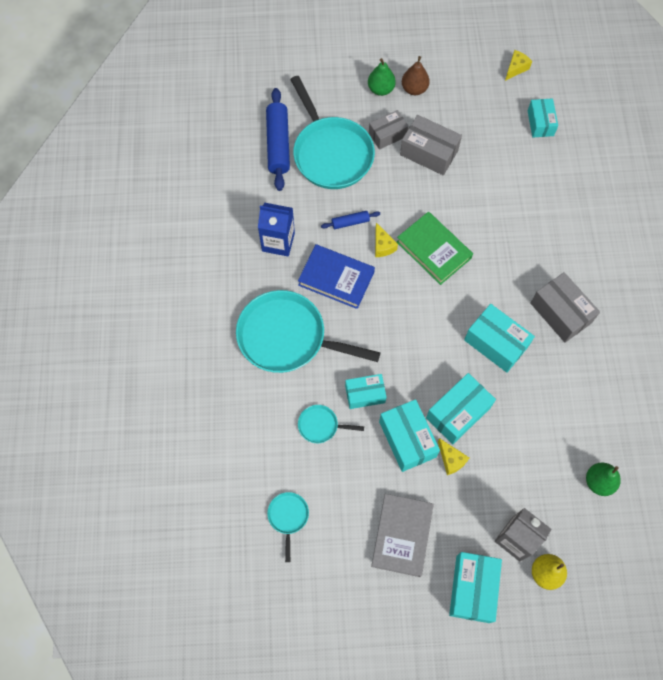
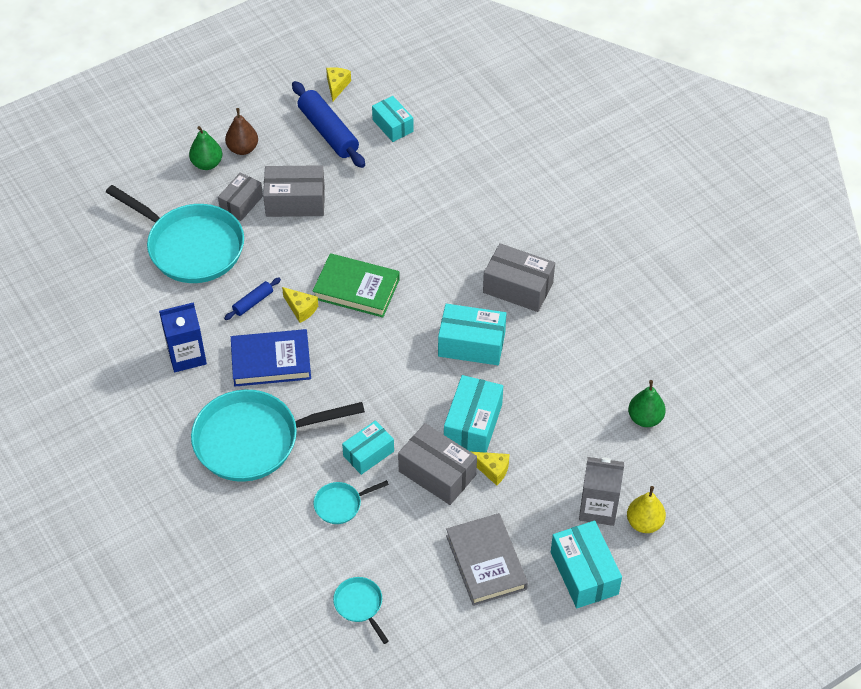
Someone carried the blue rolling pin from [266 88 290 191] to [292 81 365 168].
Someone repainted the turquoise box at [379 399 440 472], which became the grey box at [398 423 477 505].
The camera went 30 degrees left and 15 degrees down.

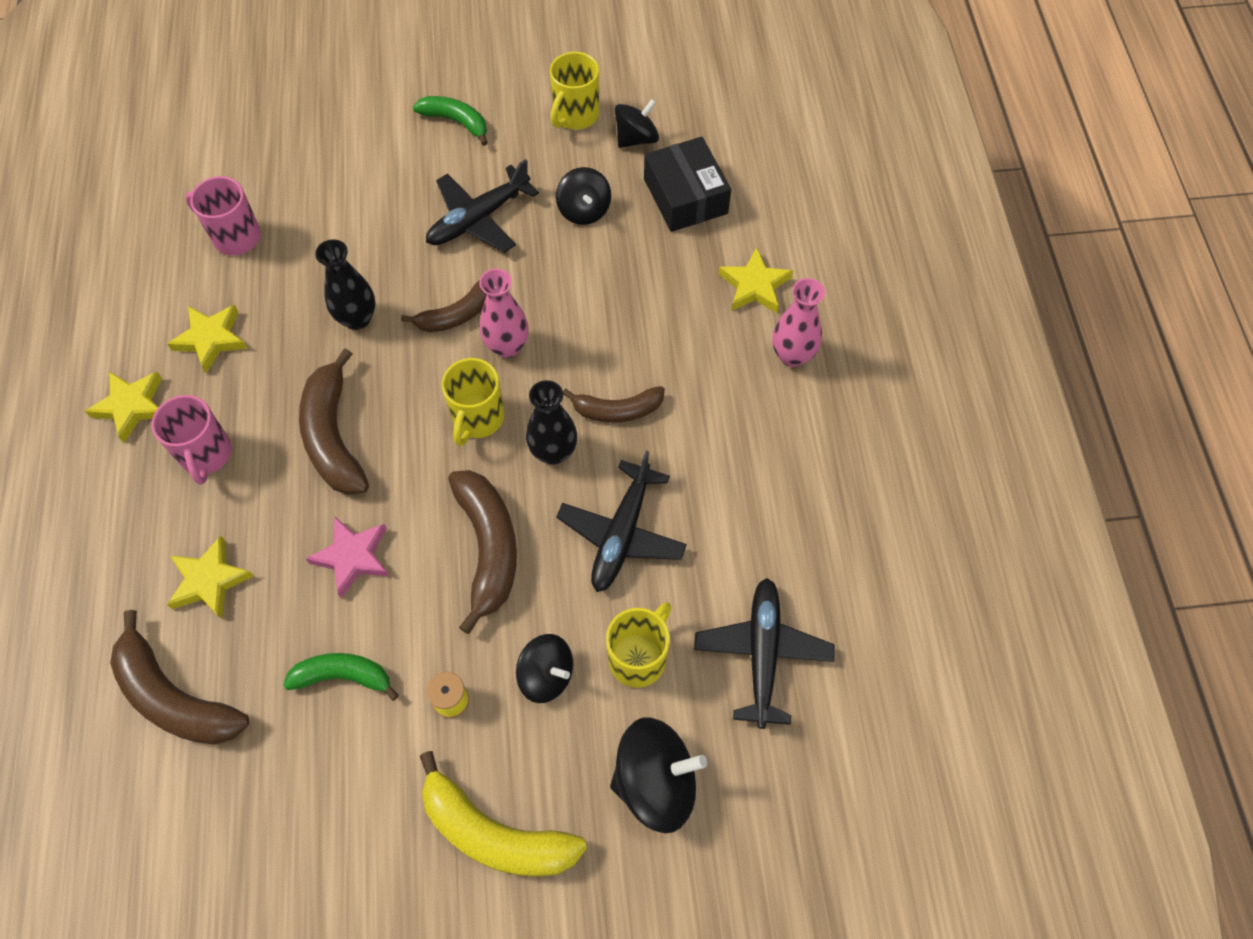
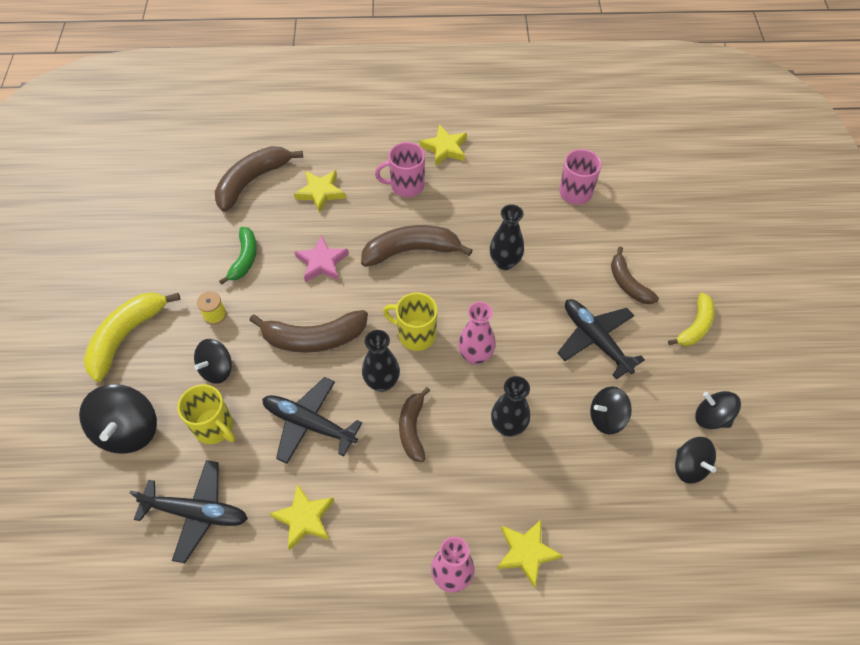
Someone carried the yellow star from [167 305 248 373] to [269 484 334 550].
Someone carried the brown banana from [401 280 487 332] to [611 247 659 304].
Someone repainted the green banana at [413 96 488 146], which became the yellow banana at [668 292 715 346].
Someone swapped the yellow mug at [550 52 599 130] for the black spinning top at [695 391 741 429].
Someone took away the black box at [644 137 731 232].
Someone put down the black vase at [491 376 530 437].
The camera went 95 degrees right and 5 degrees down.

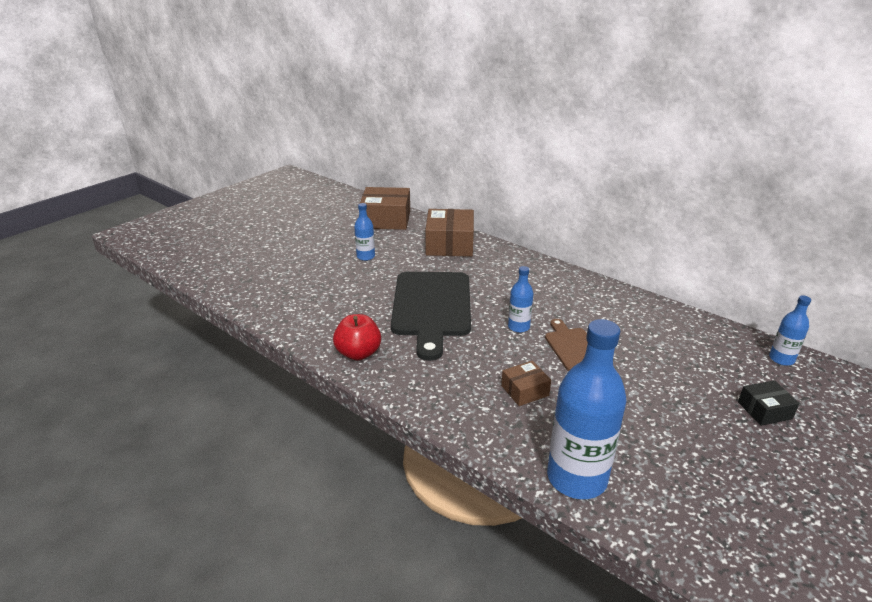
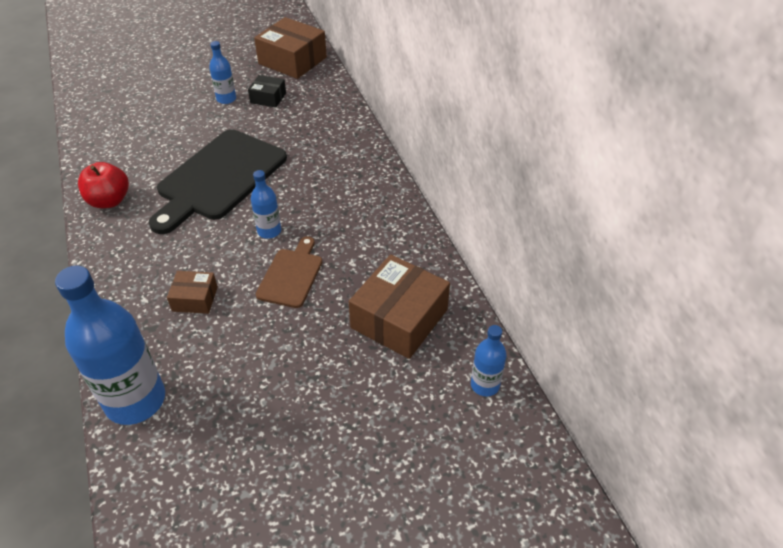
Someone carried the brown box from [425 209 474 257] to [349 254 450 359].
Someone carried the black box from [738 380 800 426] to [248 75 286 108].
The camera went 30 degrees right and 15 degrees up.

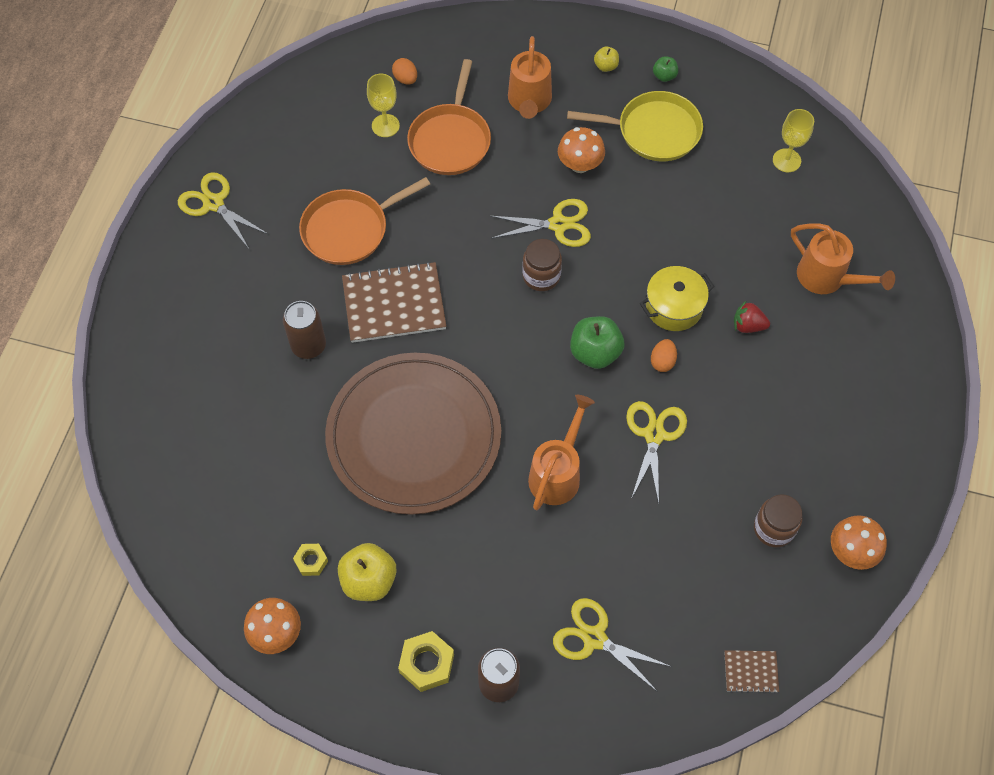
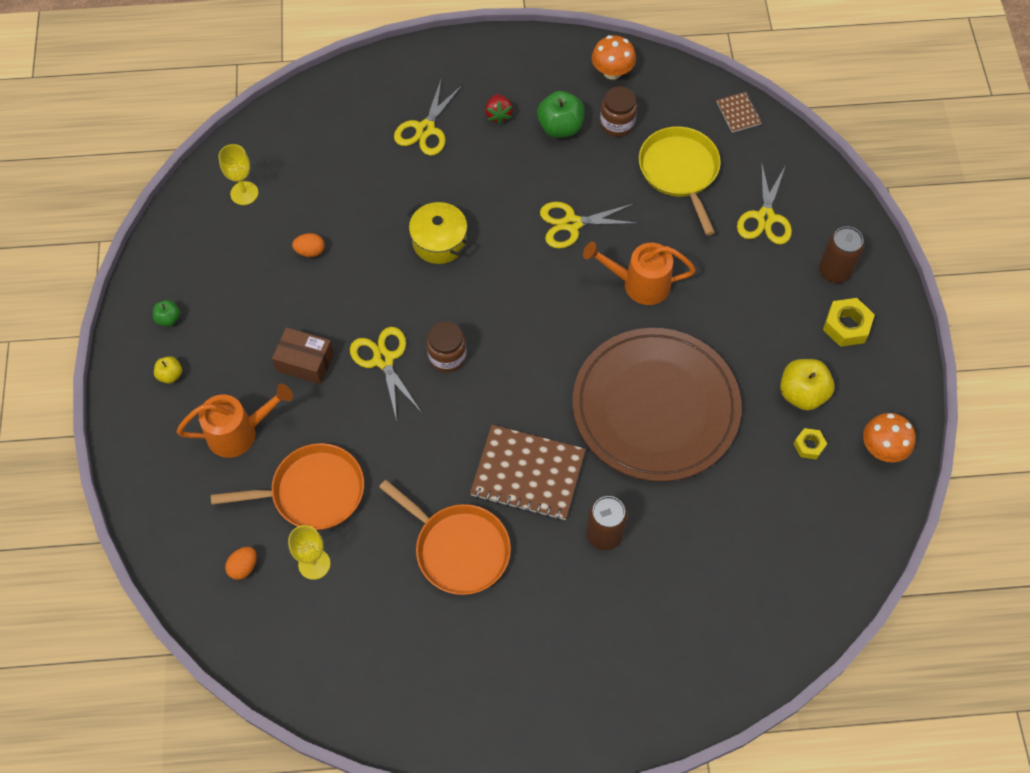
Someone carried the yellow scissors from [178 172 269 249] to [394 80 463 156].
Someone rotated the brown notebook at [342 262 446 343] by 45 degrees counterclockwise.
Someone swapped the orange mushroom at [558 127 605 173] for the brown box at [272 327 334 384].
Someone carried the yellow pan from [567 91 703 161] to [639 126 721 235].
Someone carried the green apple from [570 316 624 369] to [537 91 585 138].
Someone carried the orange egg from [651 339 677 372] to [292 233 325 257].
Someone carried the red strawberry from [734 300 770 333] to [485 94 513 125].
Someone took away the orange watering can at [791 224 895 294].
The camera went 110 degrees left and 0 degrees up.

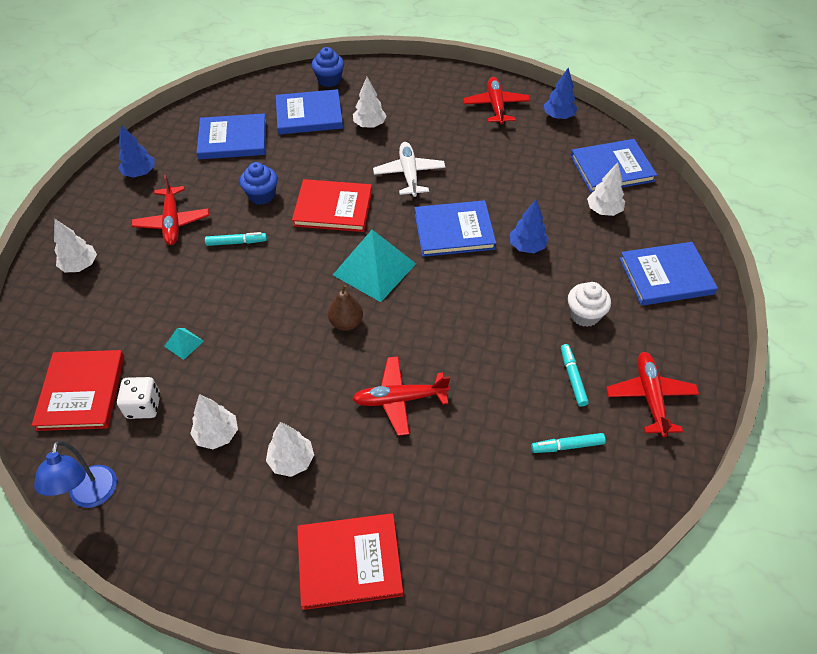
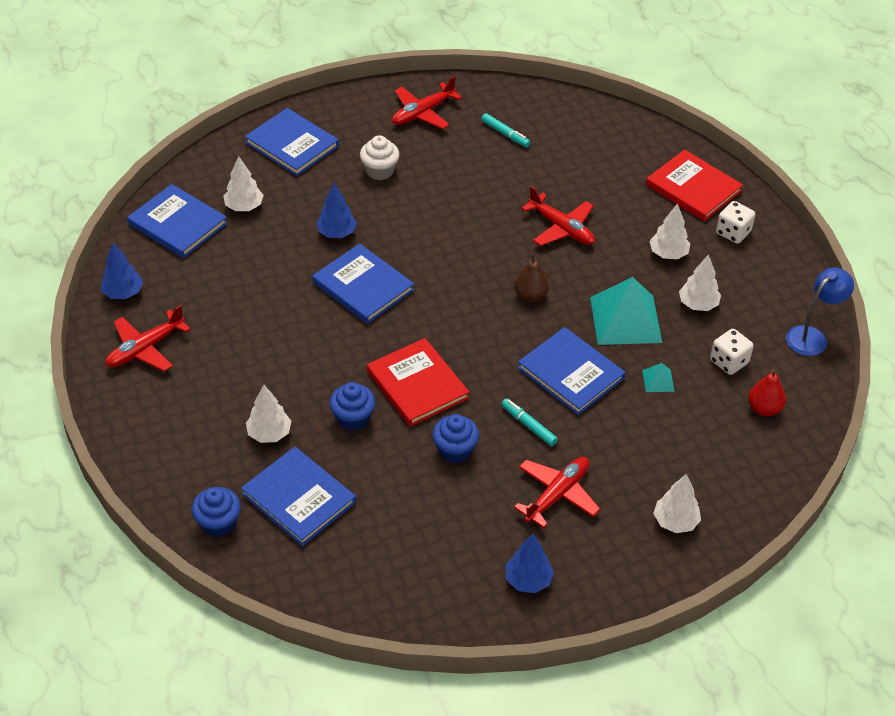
Someone swapped the red book at [32 350 124 431] for the red pear at [748 369 786 416].
Someone carried the blue book from [197 113 266 159] to [518 327 625 415].
Someone carried the turquoise pyramid from [333 230 416 302] to [590 277 662 345].
Someone took away the white plane at [373 142 445 197].
Someone took away the turquoise marker at [561 344 589 407].
Someone put down the blue cupcake at [329 382 376 431].
Someone put down the white dice at [716 201 756 244].
The camera went 130 degrees left and 5 degrees down.

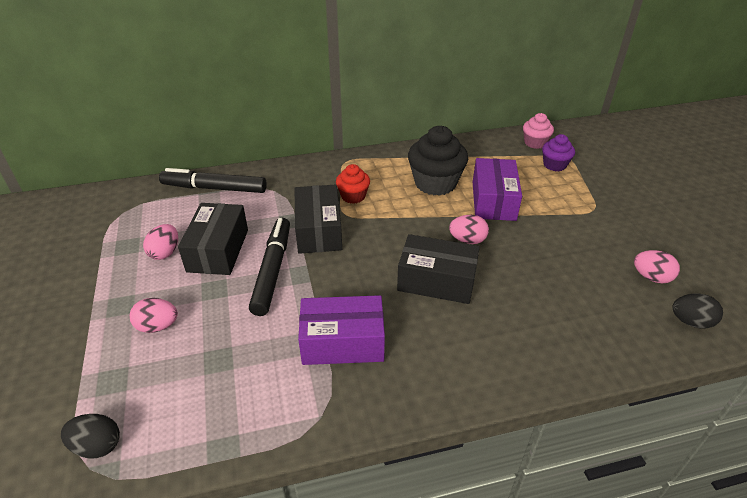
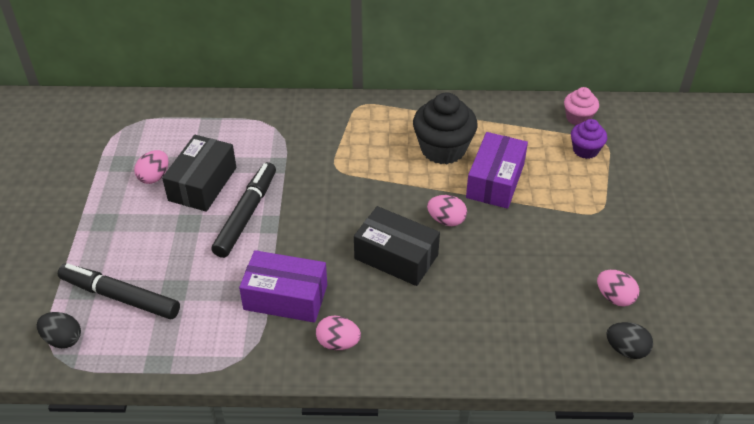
Someone carried the pink egg from [130 298 178 333] to [316 316 361 350].
Someone carried the black marker from [159 168 267 193] to [58 263 180 319].
Someone took away the black box at [295 185 342 254].
Someone took away the red cupcake at [336 164 370 204].
The camera went 15 degrees right and 5 degrees up.

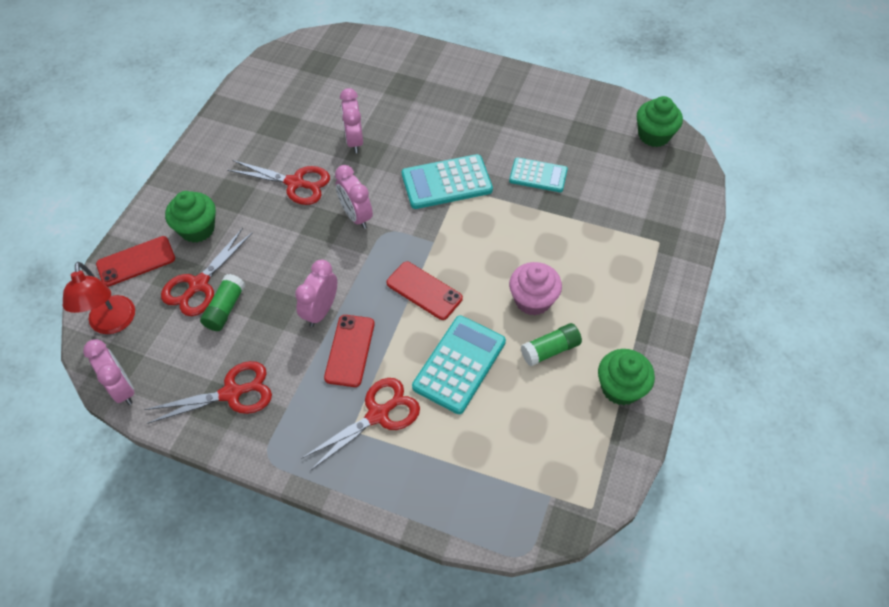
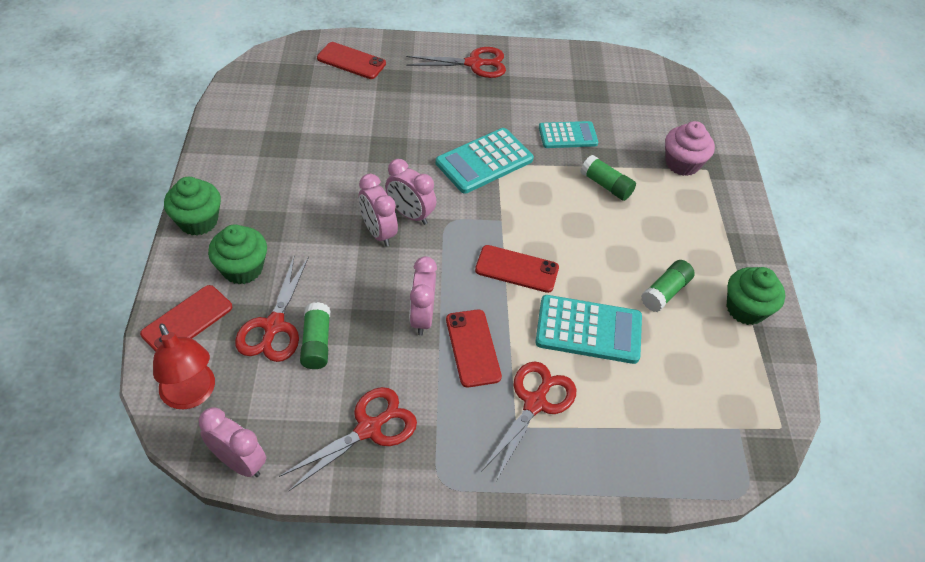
Someone carried the red scissors from [227 160 330 205] to [406 47 506 78].
Someone carried the pink clock from [340 88 363 153] to [359 174 398 247].
Someone rotated the turquoise calculator at [412 316 506 414] by 90 degrees clockwise.
Someone carried the pink cupcake from [509 262 562 316] to [665 121 715 176].
Someone carried the green cupcake from [637 96 683 147] to [164 177 221 236].
Someone put down the red phone at [317 42 386 79].
Someone put down the green glue stick at [581 155 636 201].
The camera went 25 degrees left and 5 degrees down.

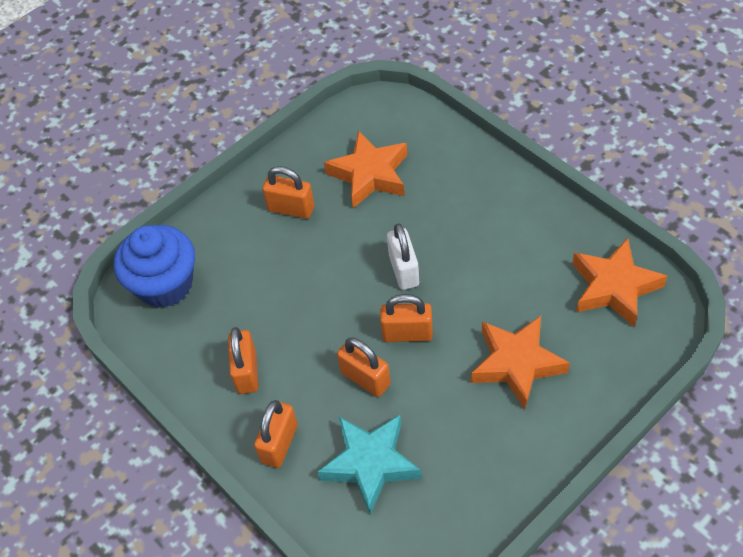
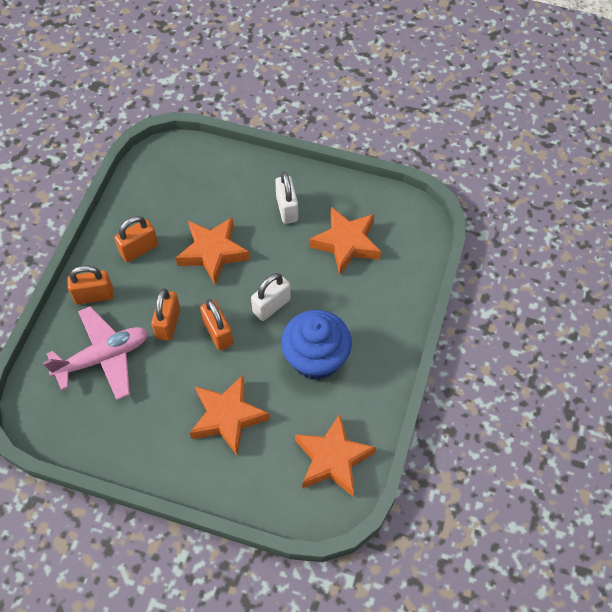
Someone carried the blue cupcake from [114 225 195 308] to [281 310 352 380].
Someone repainted the orange padlock at [262 166 314 219], which became the white padlock at [275 172 298 224].
Someone swapped the turquoise star at [317 415 422 514] for the pink plane at [43 306 148 400].
Someone put down the orange star at [176 217 250 285].
The camera went 55 degrees right and 5 degrees up.

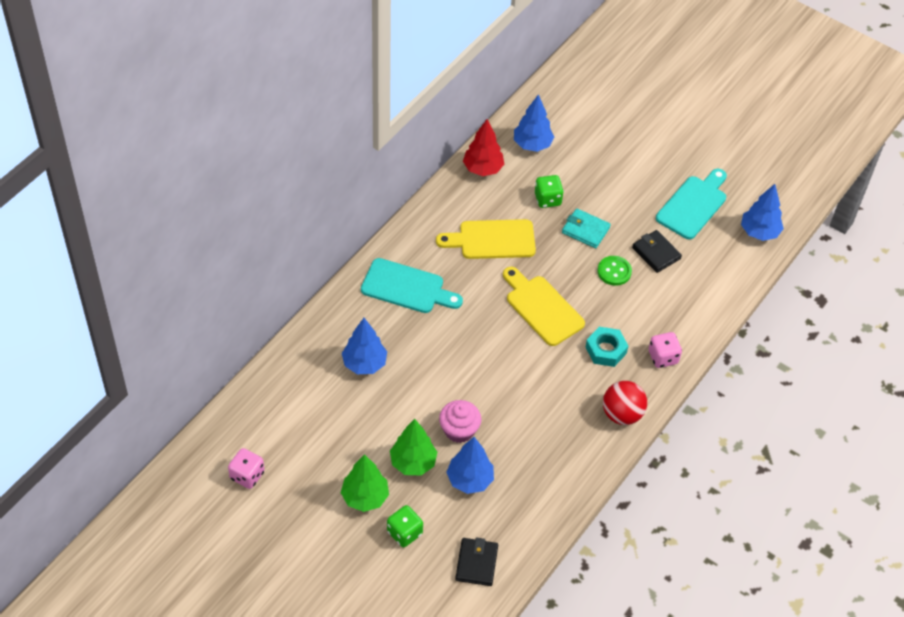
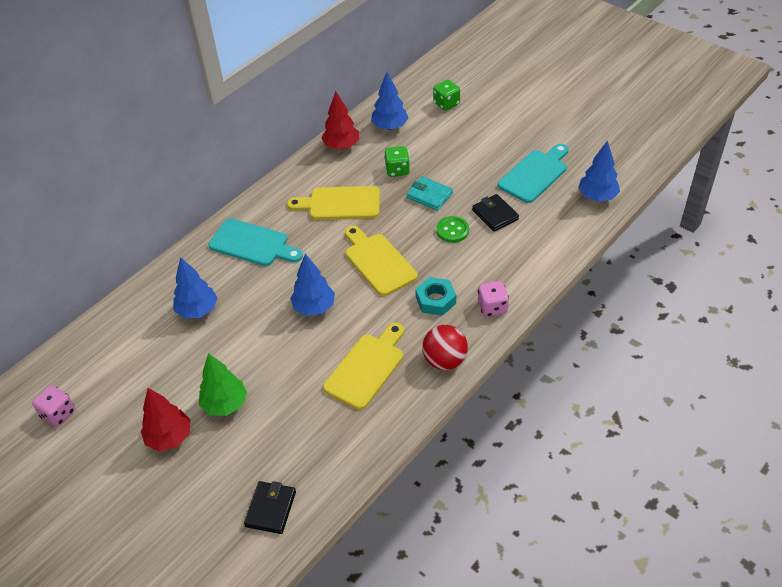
Someone repainted the green tree at [341 454 389 512], which became the red tree at [141 388 190 451].
Someone carried the green dice from [387 505 423 547] to [433 80 460 111].
Someone took away the pink cupcake at [439 400 481 443].
Someone carried the blue tree from [446 437 494 494] to [290 254 335 316].
Someone put down the yellow cutting board at [323 323 404 410].
The camera went 10 degrees right and 5 degrees down.

